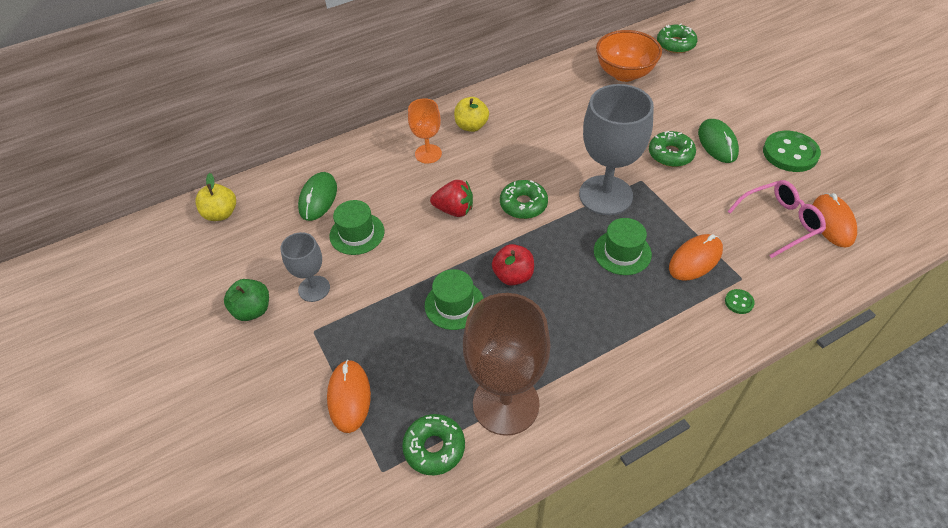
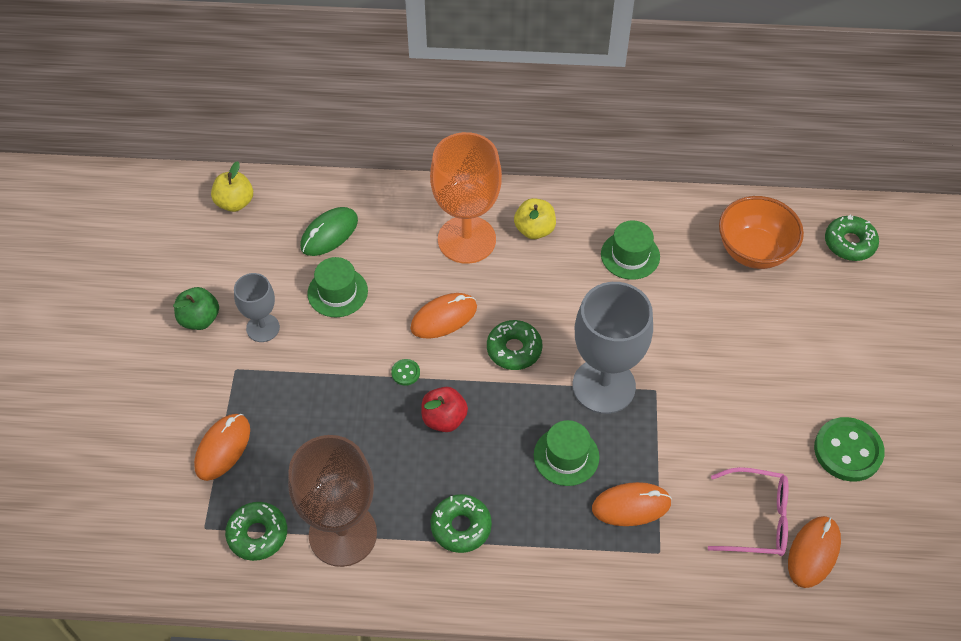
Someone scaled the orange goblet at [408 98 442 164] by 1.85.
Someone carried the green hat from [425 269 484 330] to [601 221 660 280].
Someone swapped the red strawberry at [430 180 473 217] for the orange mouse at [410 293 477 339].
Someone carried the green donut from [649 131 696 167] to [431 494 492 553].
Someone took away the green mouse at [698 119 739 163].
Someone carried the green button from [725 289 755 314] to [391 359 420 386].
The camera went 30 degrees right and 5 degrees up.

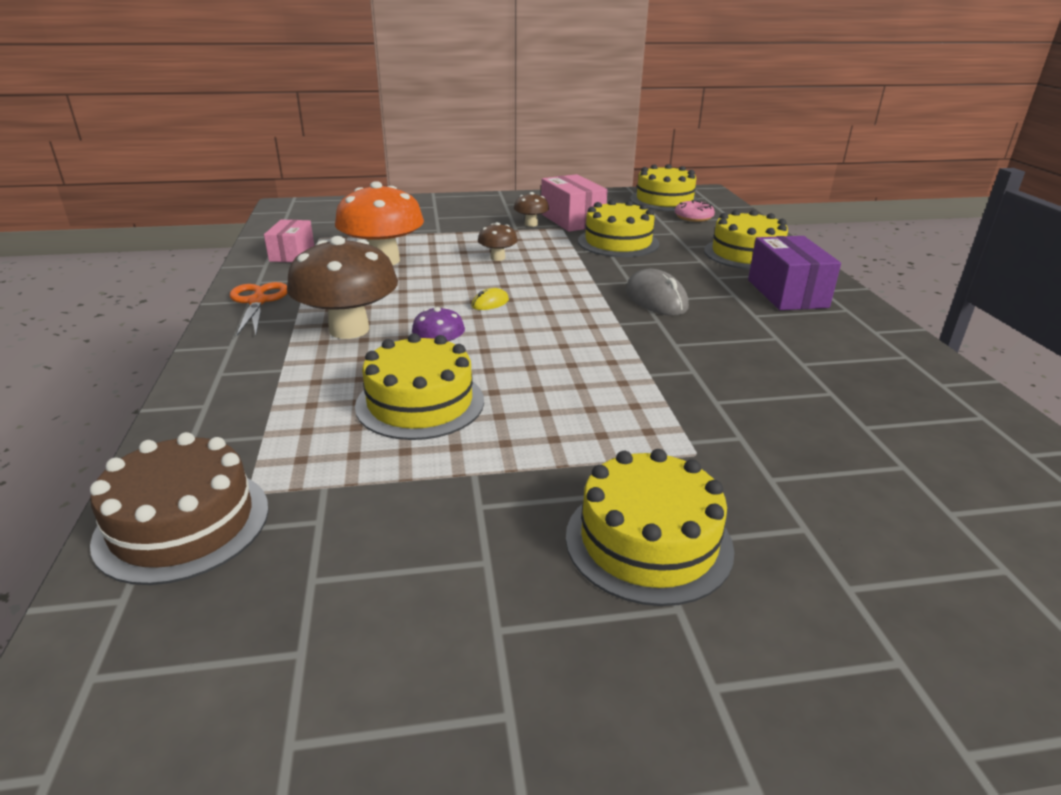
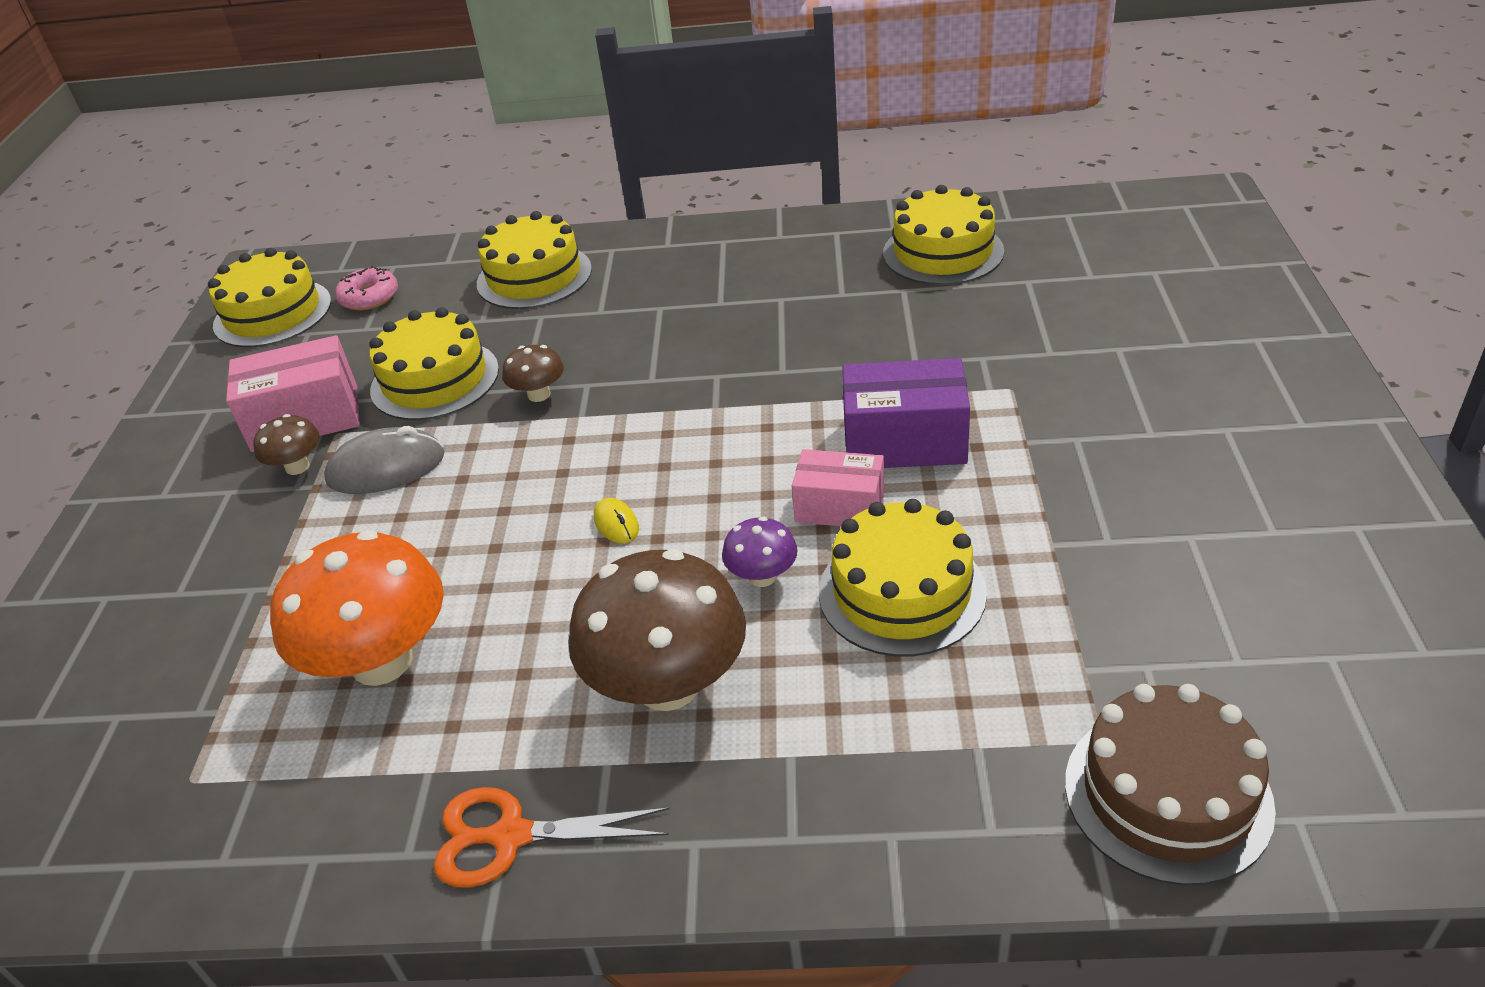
Someone carried the pink box from [264 219 314 262] to [792 449 884 526].
Someone carried the brown mushroom from [478 222 518 261] to [503 345 564 402].
Someone carried the yellow cake from [566 449 734 606] to [883 185 1004 285].
Someone carried the grey mouse from [626 269 689 316] to [324 426 444 494].
Someone carried the purple box from [748 236 841 310] to [842 358 970 468].
The camera went 75 degrees left and 10 degrees up.

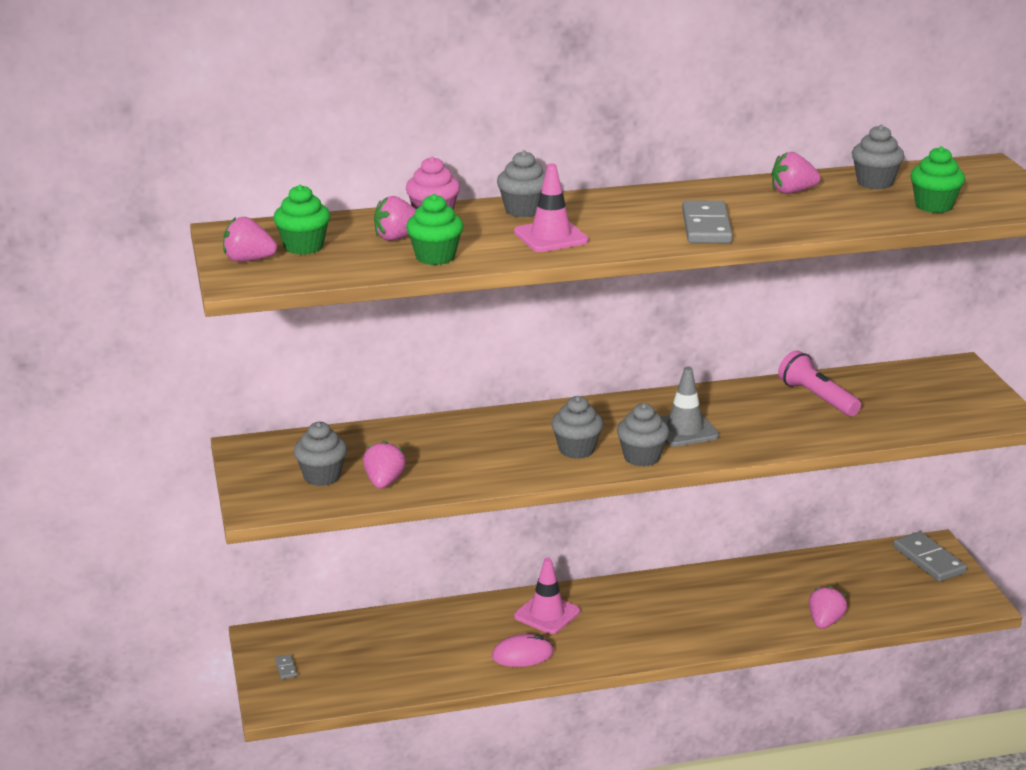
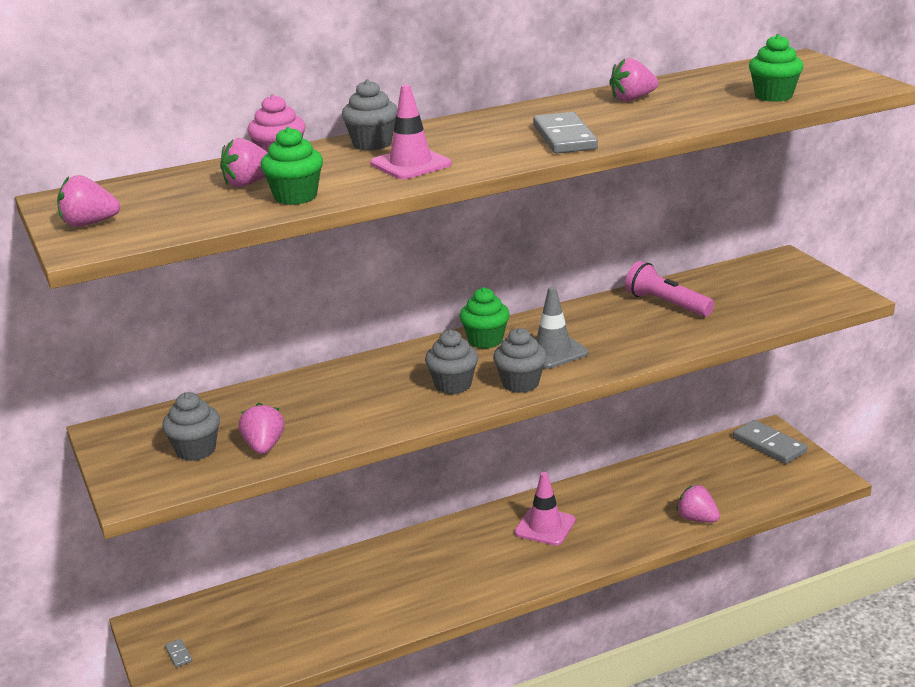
Someone carried the green cupcake from [274 185 330 255] to [460 287 510 349].
Someone took away the pink mouse at [492 634 554 667].
Someone carried the pink traffic cone from [514 558 580 634] to [514 472 575 546].
Someone rotated the pink strawberry at [809 586 847 629] by 60 degrees counterclockwise.
Someone took away the grey cupcake at [852 125 905 189].
The camera went 10 degrees left and 0 degrees up.

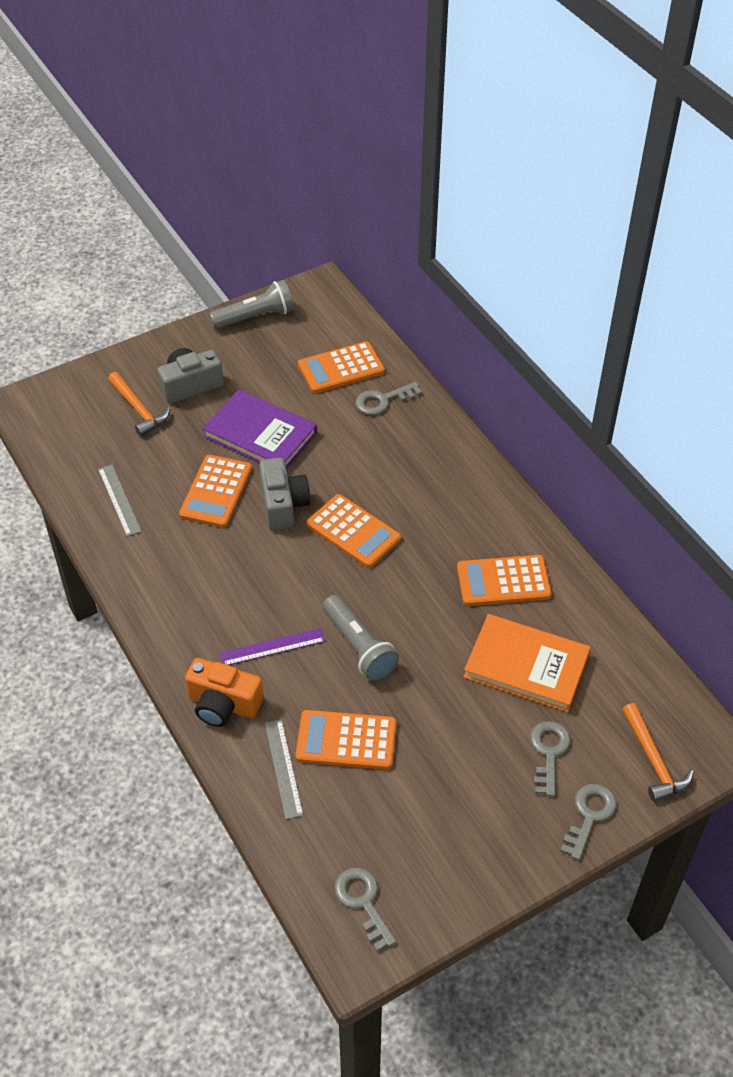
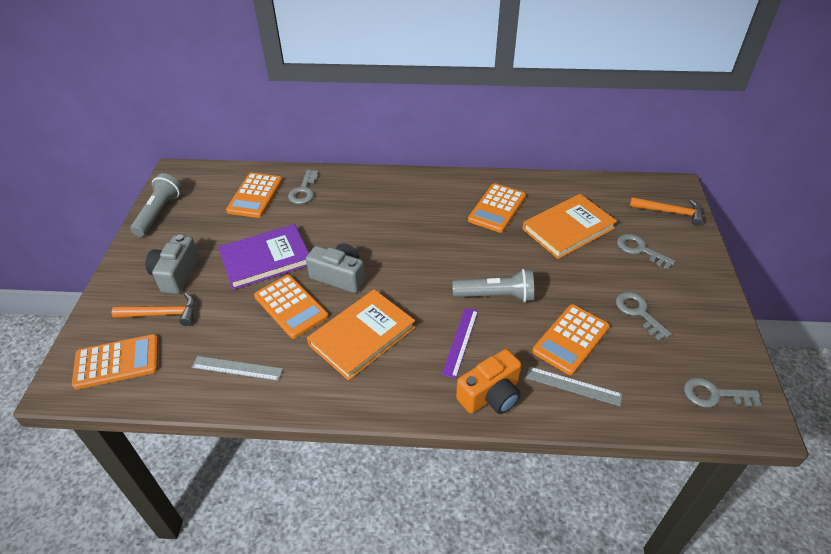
Someone carried the orange calculator from [307 494 401 568] to [72 334 158 390].
Someone carried the grey key from [561 784 616 860] to [616 292 671 341].
Someone put down the orange book at [307 289 415 381].
The camera went 55 degrees left and 5 degrees down.

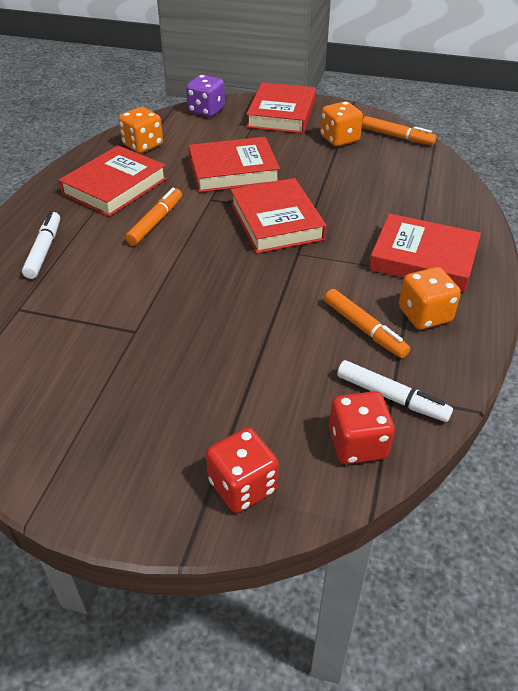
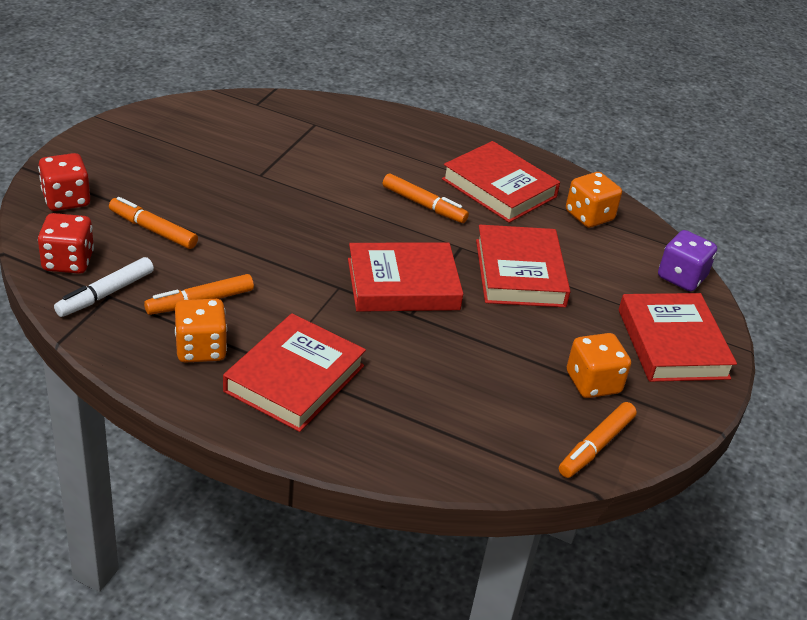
Someone took away the white marker at [22 212 60 279].
Someone rotated the red book at [246 82 316 134] by 60 degrees clockwise.
Someone put down the orange marker at [109 197 198 249].
The camera went 95 degrees right and 5 degrees down.

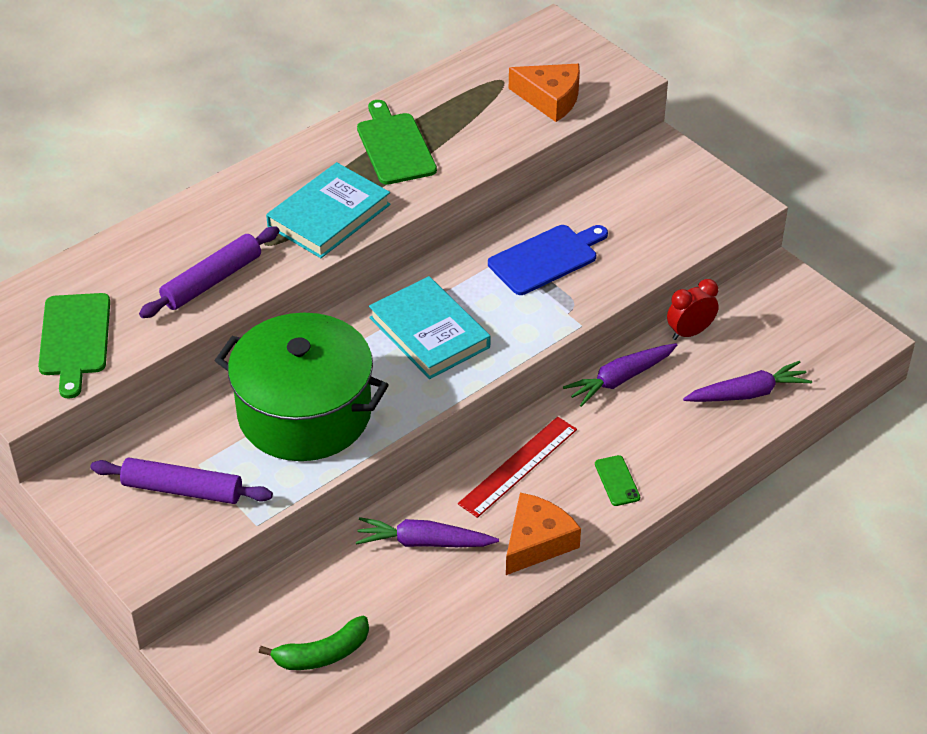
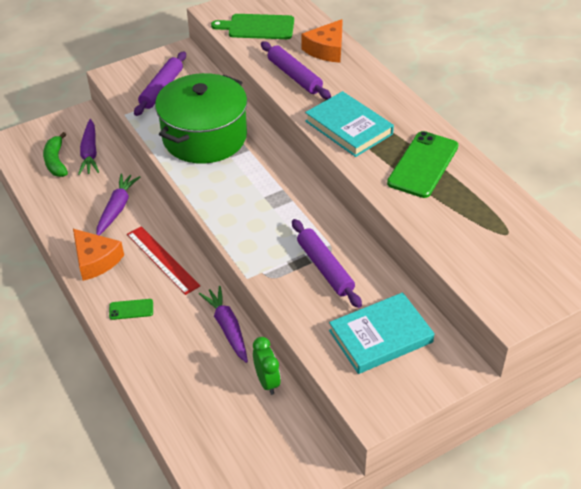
Someone swapped the green cutting board at [357 100 437 185] for the green phone at [387 131 458 198].
Someone carried the turquoise book from [369 276 490 379] to [329 292 435 374].
Someone swapped the blue cutting board at [488 225 608 295] for the purple rolling pin at [292 219 362 308].
Someone carried the orange cheese from [509 64 580 122] to [301 19 343 63].
Someone repainted the red clock at [667 279 719 340], which became the green clock at [253 337 281 395].
Someone carried the purple carrot from [683 361 812 402] to [78 119 99 175].
The camera went 100 degrees right and 0 degrees up.

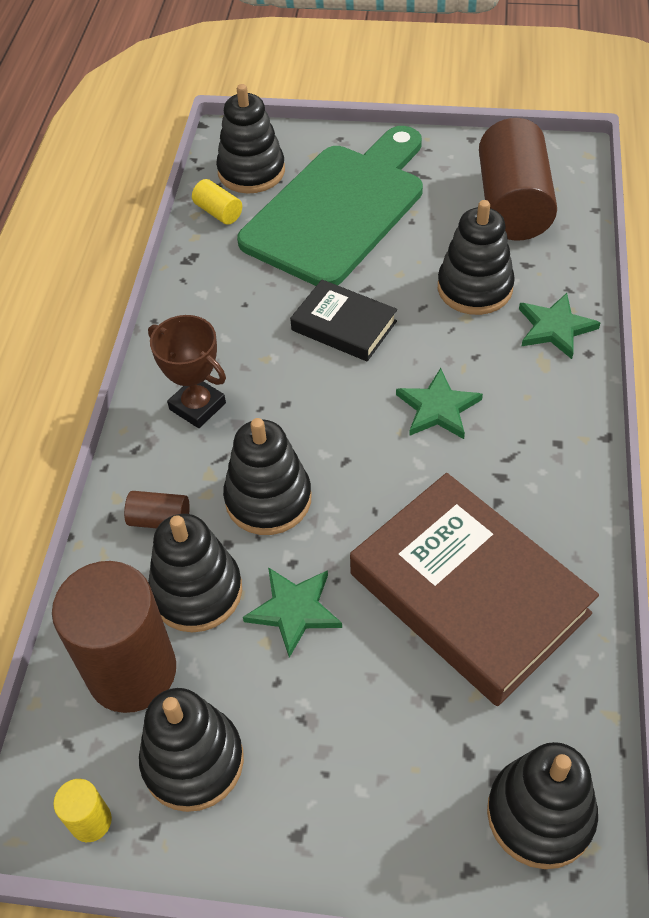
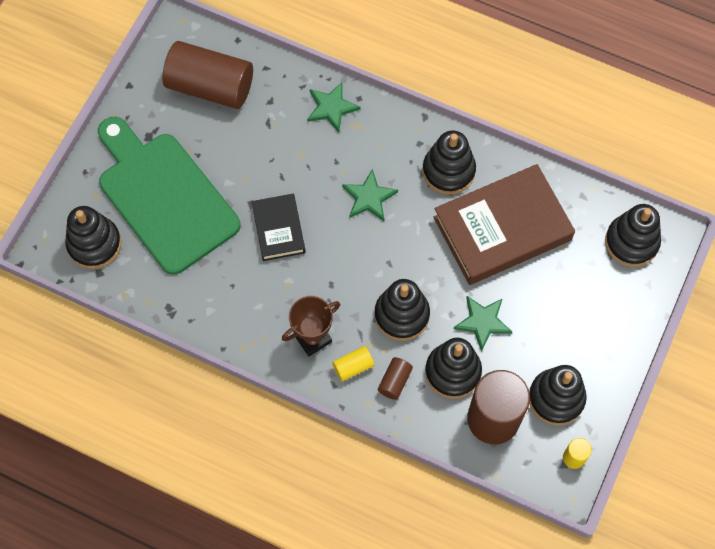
Someone carried the yellow cylinder from [192 179 242 225] to [332 346 374 382].
Someone rotated the black book at [290 280 397 361] by 60 degrees counterclockwise.
Someone carried the black stacking toy from [438 200 515 315] to [423 130 476 195].
The camera went 75 degrees left and 15 degrees up.

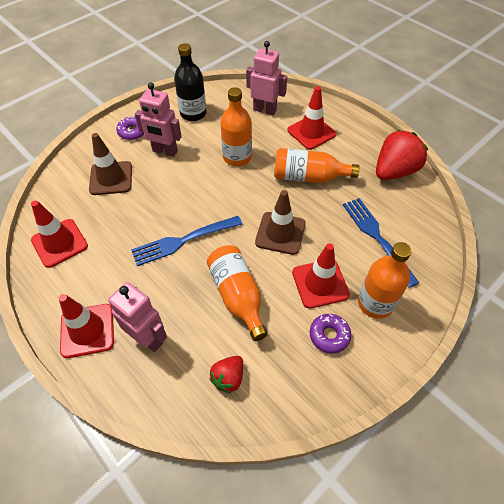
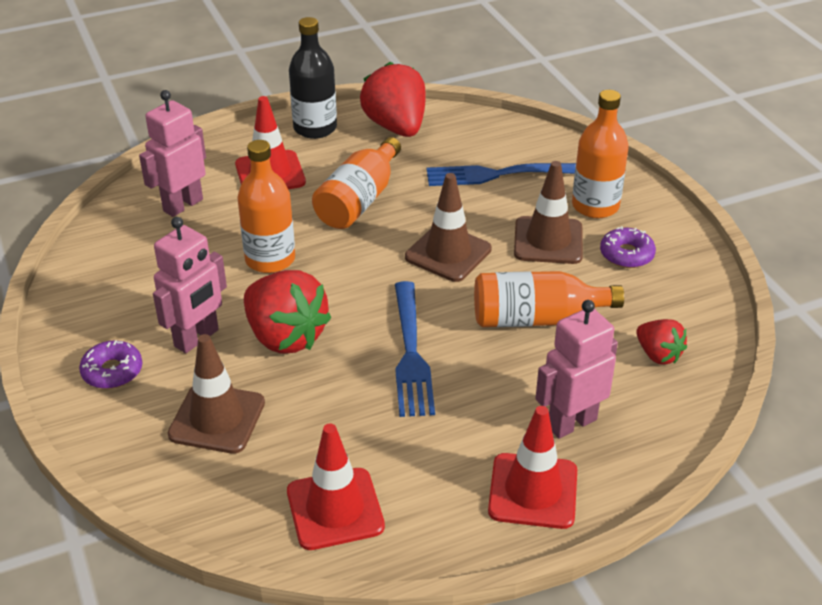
Someone carried the black bottle from [174 43 206 121] to [289 17 337 139].
Someone repainted the red traffic cone at [292 243 350 309], which became the brown traffic cone at [514 161 583 264].
Someone put down the red strawberry at [244 270 332 354].
The camera went 70 degrees left and 15 degrees down.

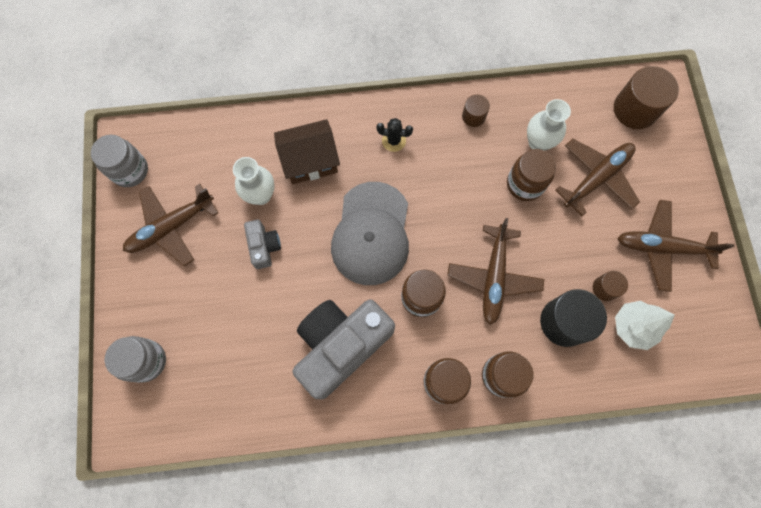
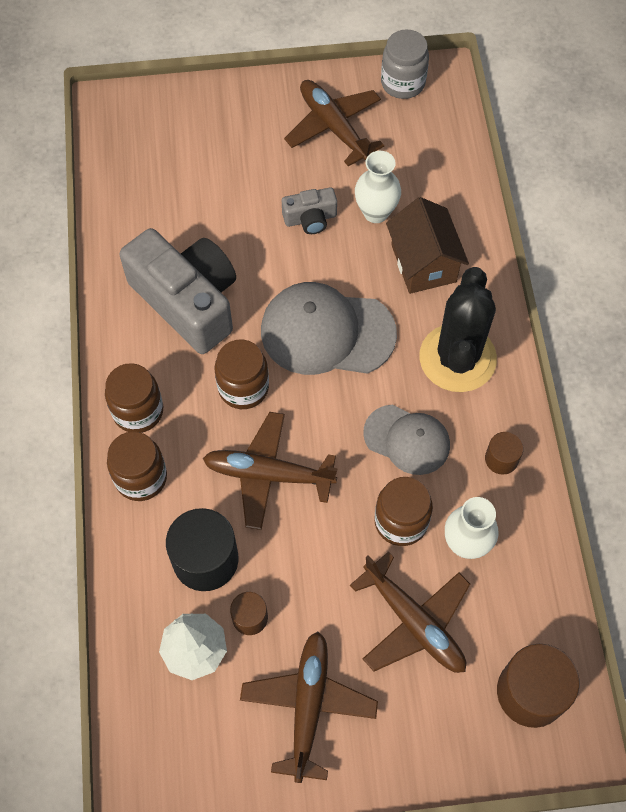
Someone took away the grey jar at [105 336 166 383].
Someone scaled the black cactus at [376 118 413 152] by 2.39.
Someone put down the grey cap at [363 405 450 475].
The camera went 90 degrees right and 10 degrees down.

